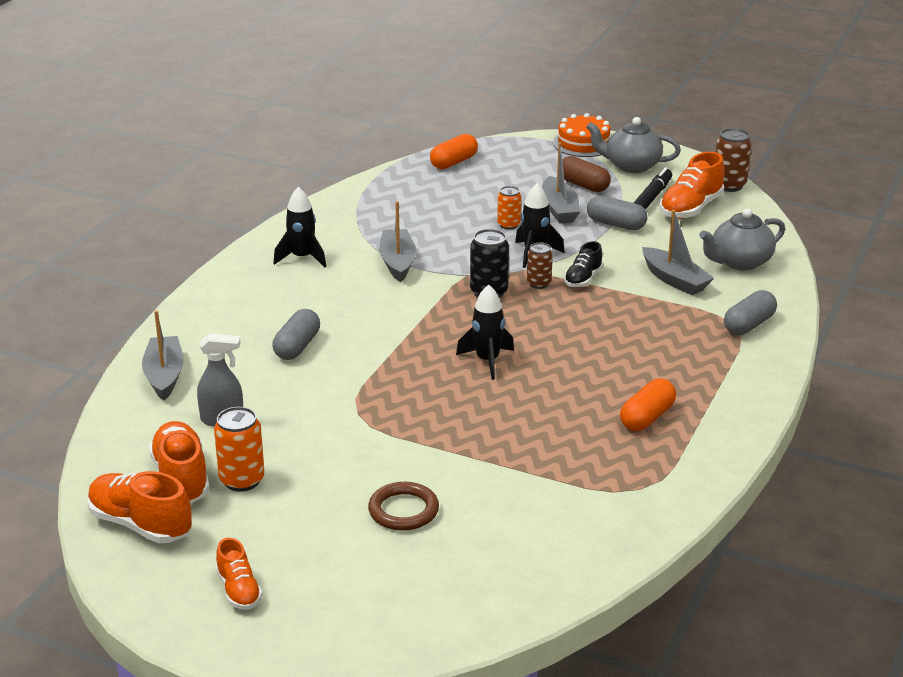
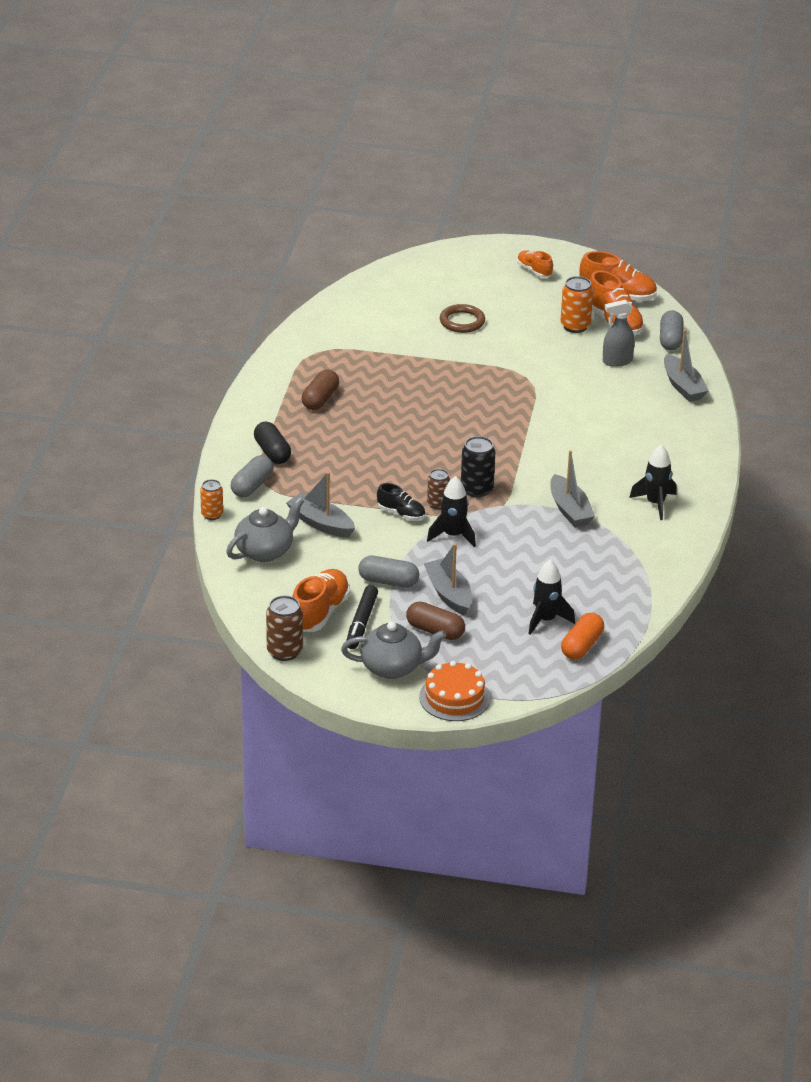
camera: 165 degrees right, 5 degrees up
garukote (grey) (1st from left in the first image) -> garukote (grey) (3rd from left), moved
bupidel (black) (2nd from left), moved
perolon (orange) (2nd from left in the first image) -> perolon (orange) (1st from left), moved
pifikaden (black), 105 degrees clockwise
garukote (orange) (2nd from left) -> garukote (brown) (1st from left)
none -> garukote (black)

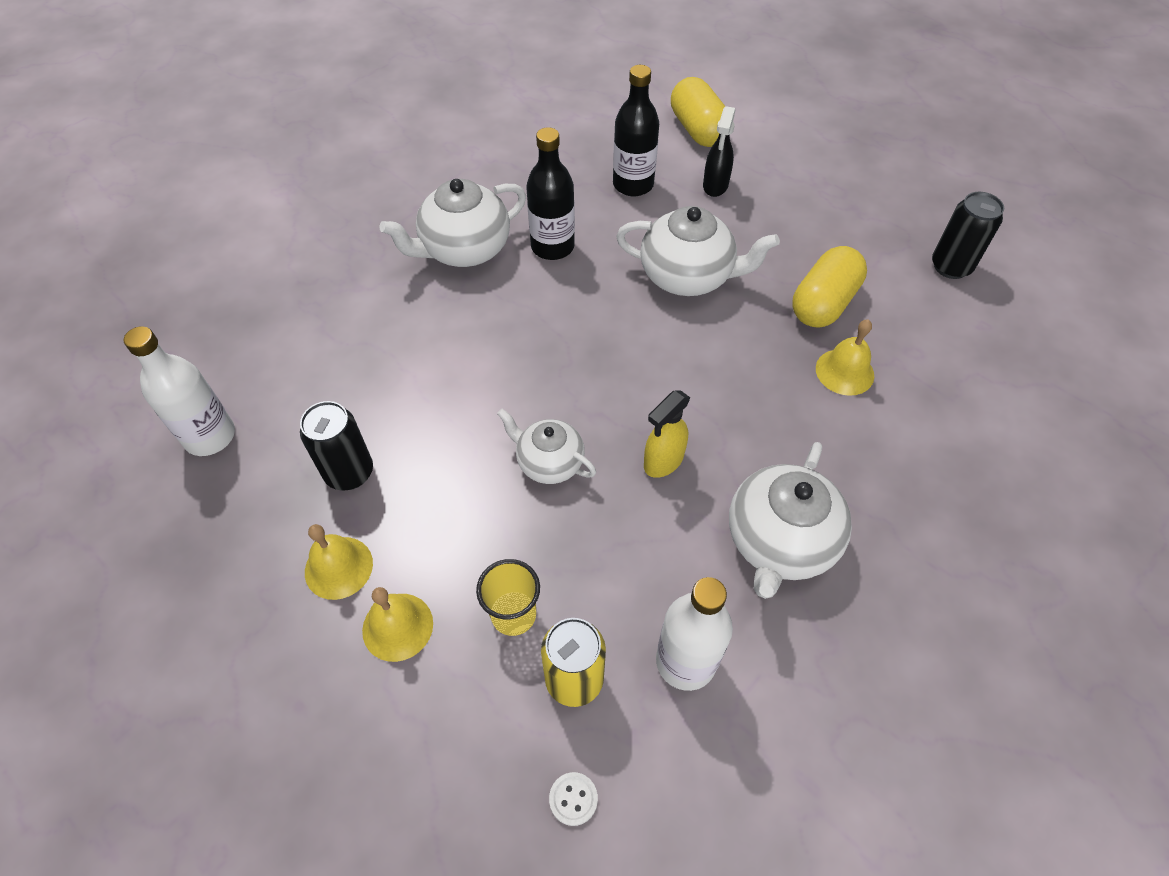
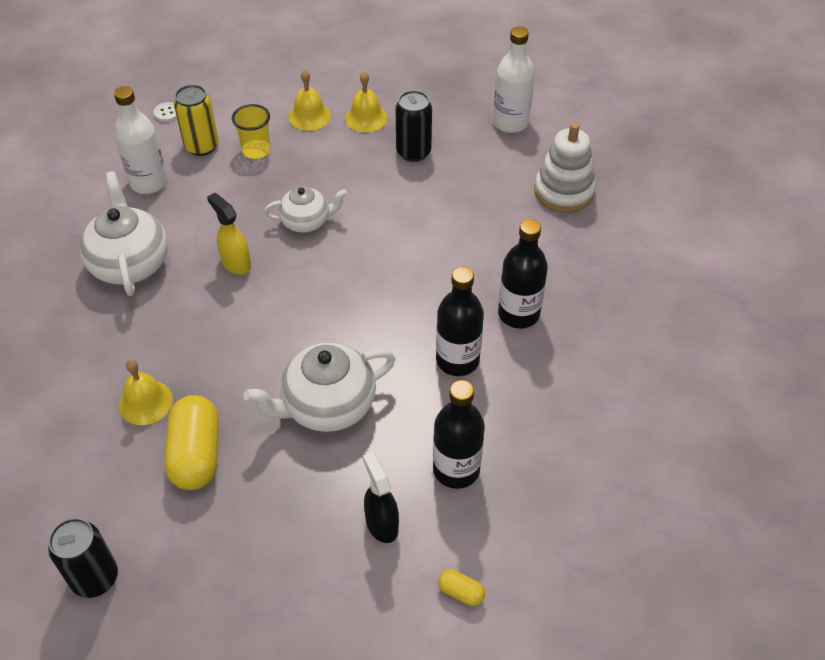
camera: 140 degrees right, 5 degrees down
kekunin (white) (1st from left) -> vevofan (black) (3rd from left)
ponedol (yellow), 45 degrees counterclockwise
garukote (yellow) (1st from left in the first image) -> garukote (yellow) (2nd from left), x0.45
none -> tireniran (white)

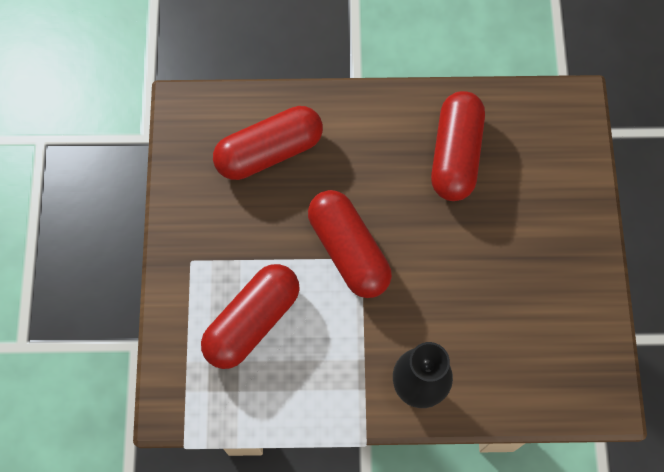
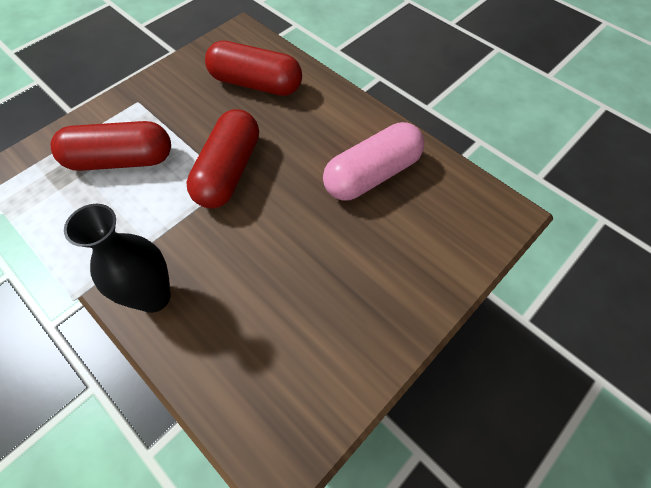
camera: 45 degrees right, 10 degrees down
garukote (red) (4th from left) -> garukote (pink)

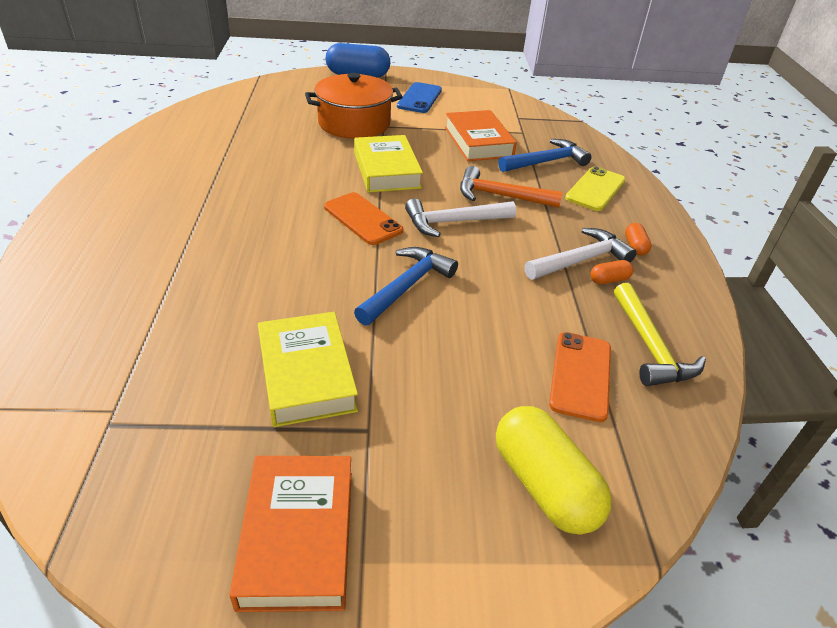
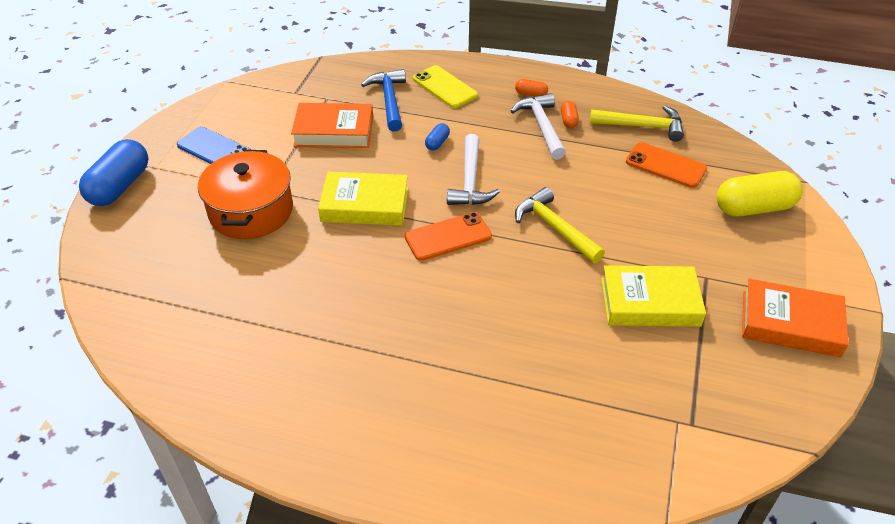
camera: 70 degrees left, 5 degrees up
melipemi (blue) (1st from left) -> melipemi (yellow) (1st from left)
melipemi (orange) -> garukote (blue) (2nd from left)

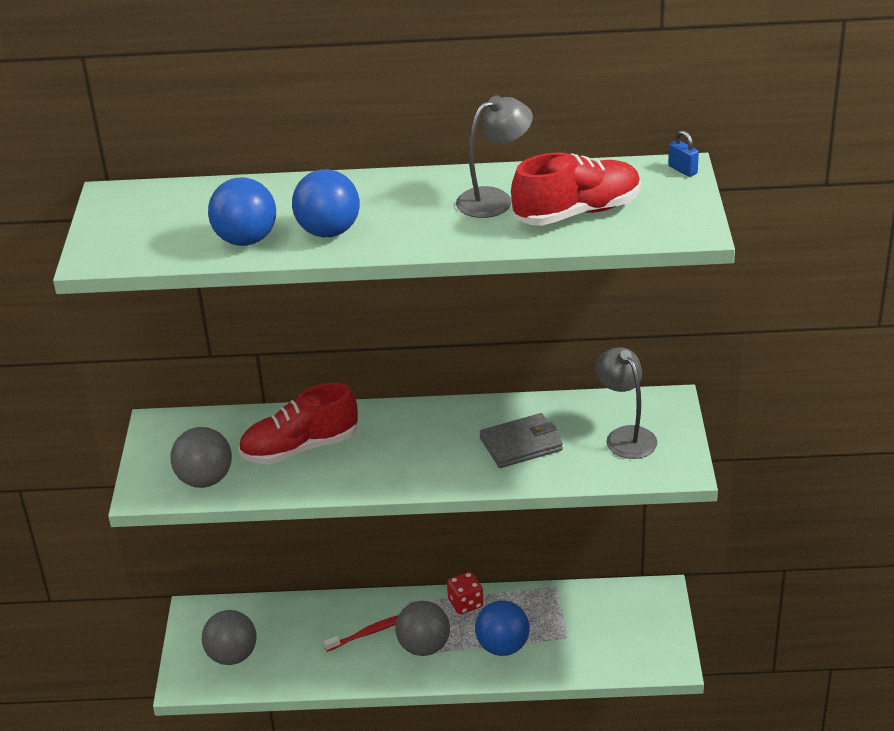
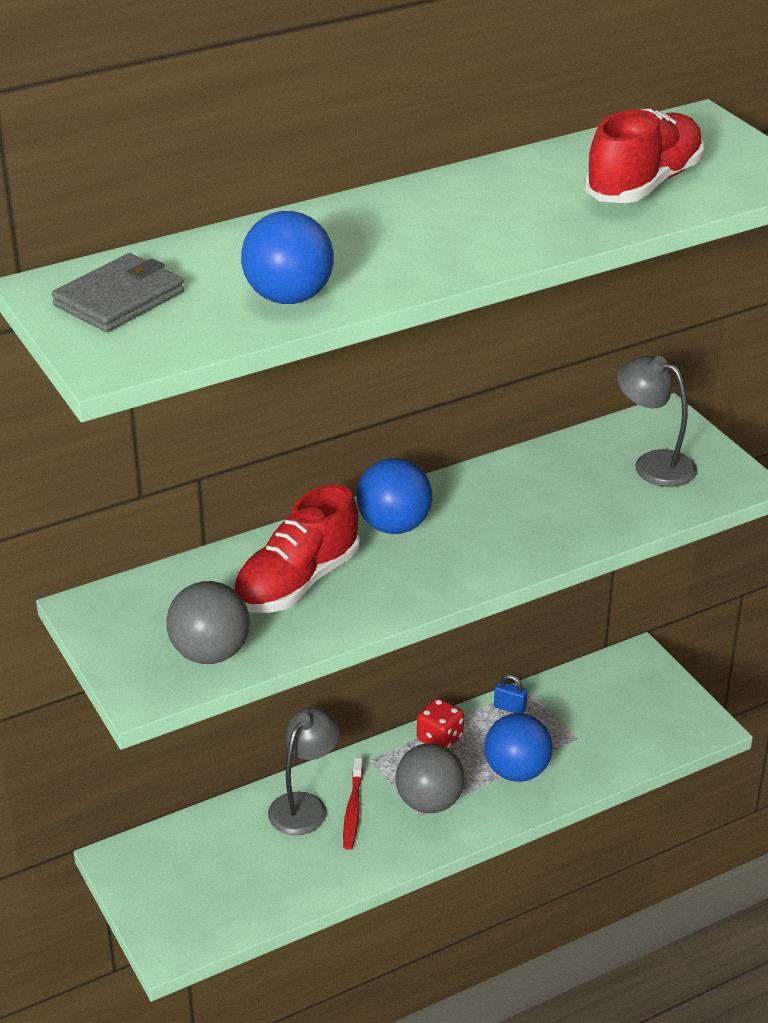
camera: 30 degrees left, 0 degrees up
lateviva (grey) (2nd from left) -> none
lateviva (blue) (2nd from left), moved
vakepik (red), 150 degrees clockwise
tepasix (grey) (1st from left), moved
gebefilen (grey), moved
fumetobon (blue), moved

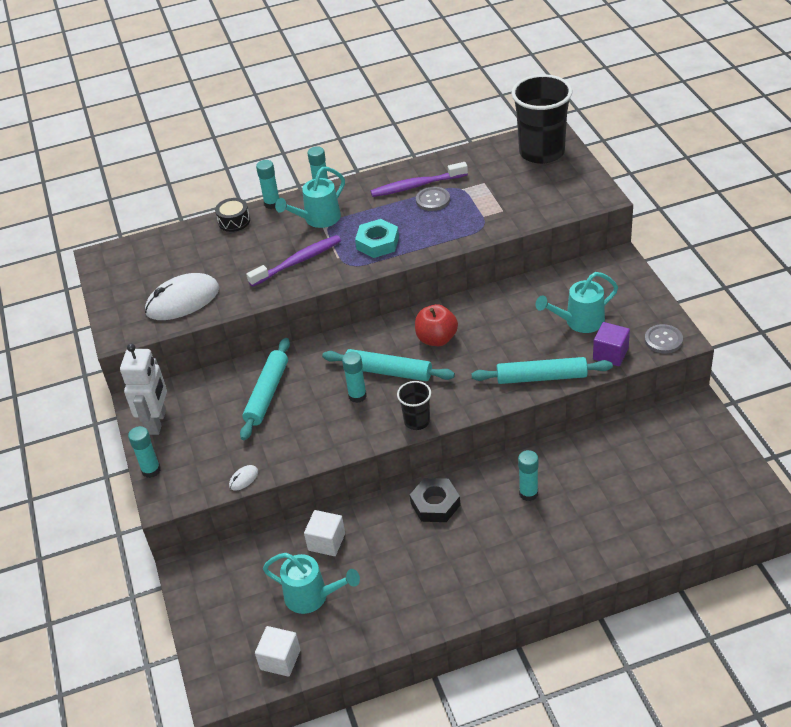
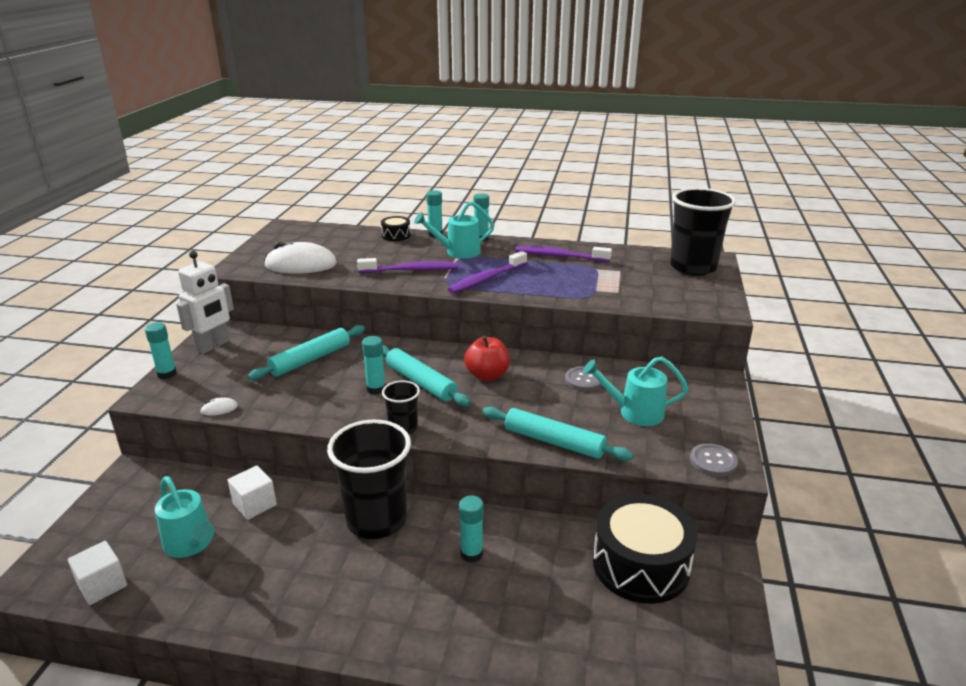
camera: 25 degrees right, 15 degrees down
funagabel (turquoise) -> vakepik (purple) (2nd from left)
funagabel (black) -> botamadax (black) (1st from left)
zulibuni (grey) (1st from left), moved
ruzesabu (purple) -> none
none -> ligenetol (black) (2nd from left)

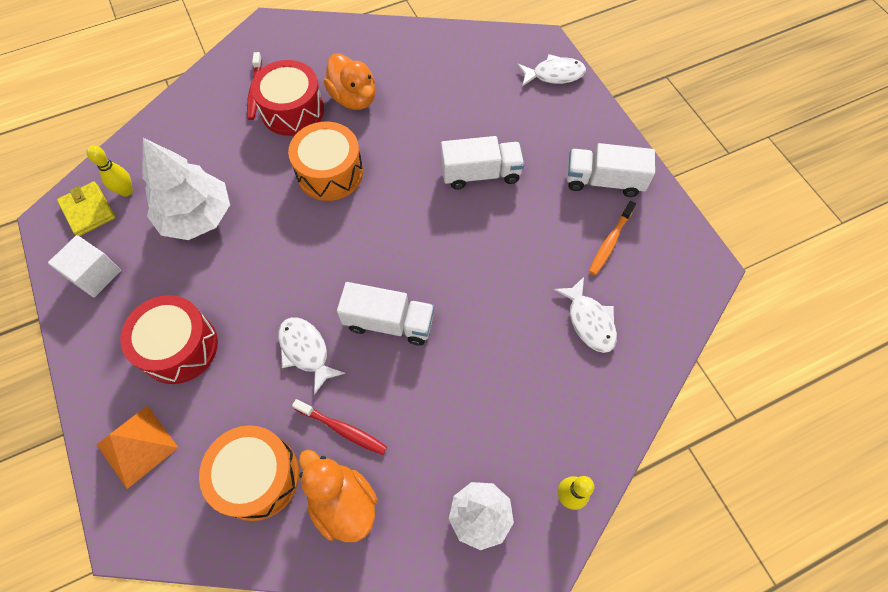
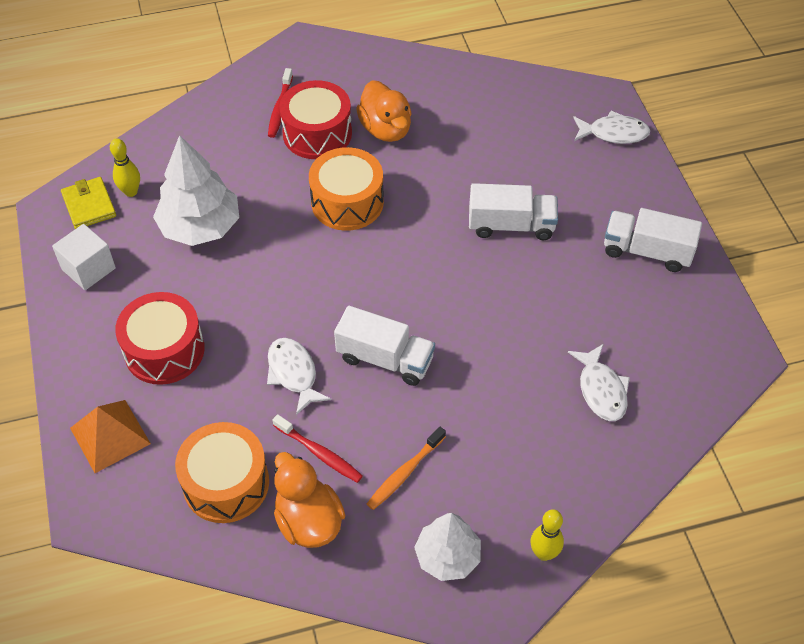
camera: 10 degrees right, 10 degrees down
vakepik (orange), moved

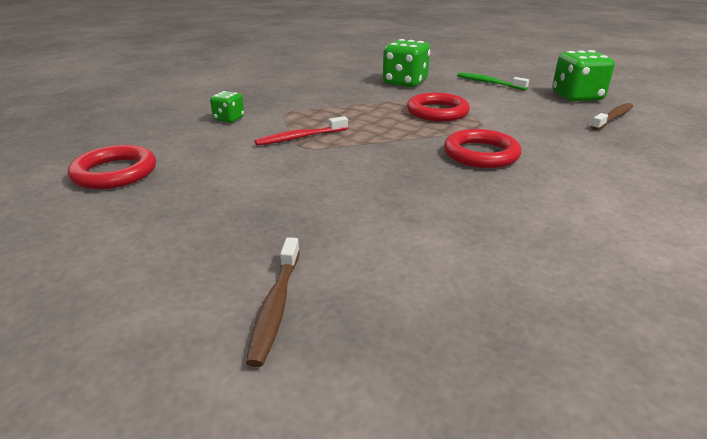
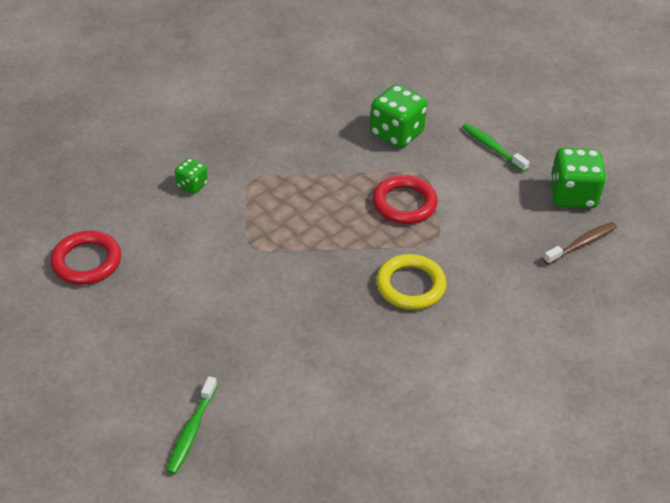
camera: 10 degrees right, 15 degrees up
vakepik (brown) (1st from left) -> vakepik (green) (1st from left)
vakepik (red) -> none
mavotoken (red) (3rd from left) -> mavotoken (yellow)

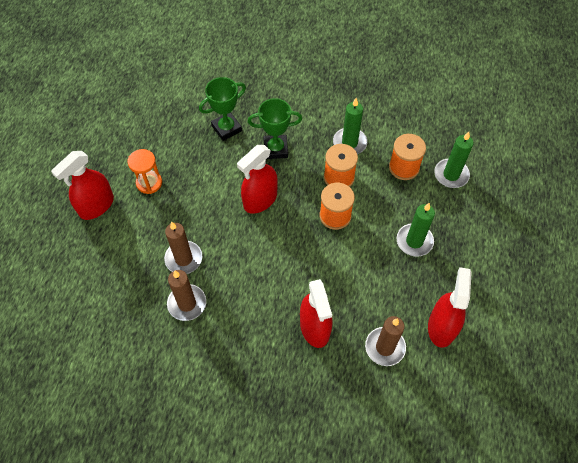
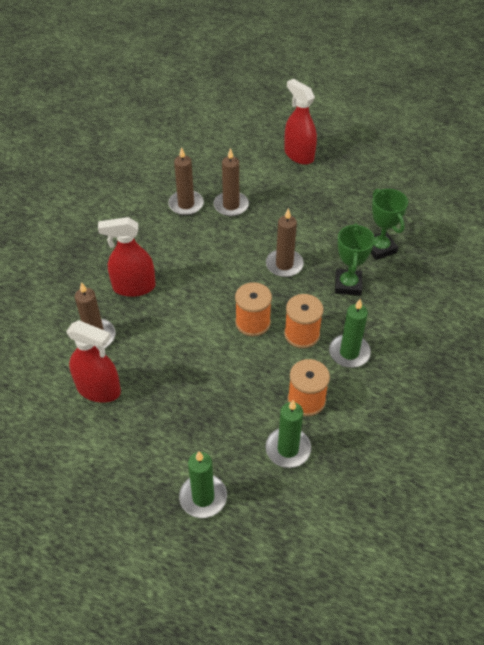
camera: 100 degrees right, 10 degrees down
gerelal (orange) -> none
ponedol (red) (2nd from left) -> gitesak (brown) (4th from left)
gitesak (green) (2nd from left in the first image) -> gitesak (green) (1st from left), moved

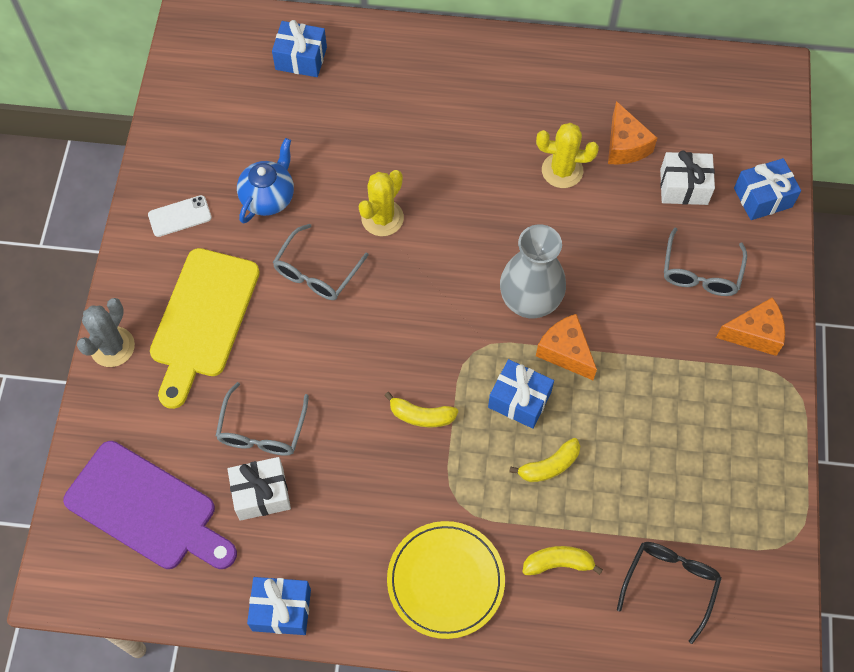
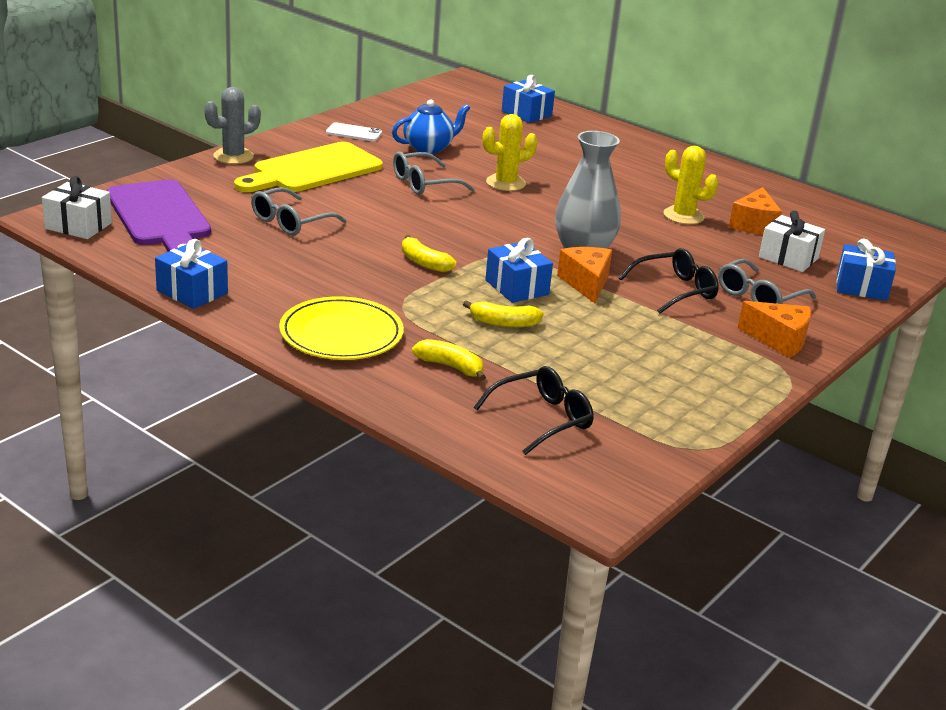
camera: 30 degrees right, 35 degrees down
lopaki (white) (1st from left), moved
none -> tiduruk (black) (2nd from left)

